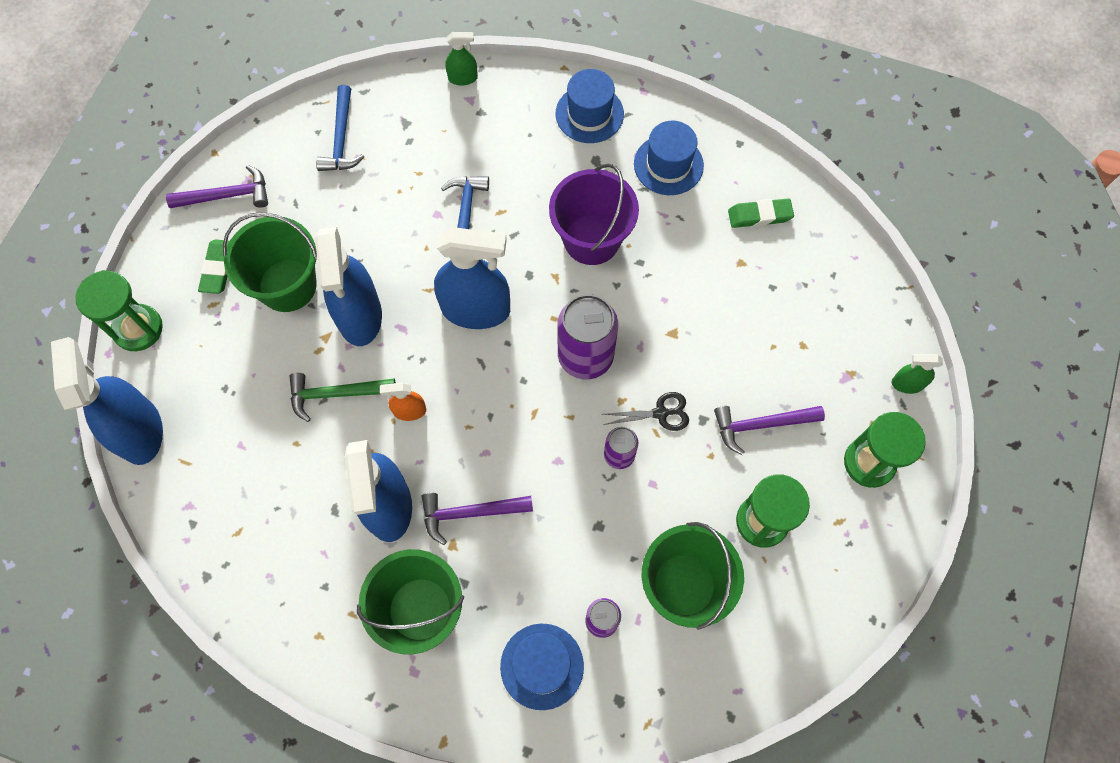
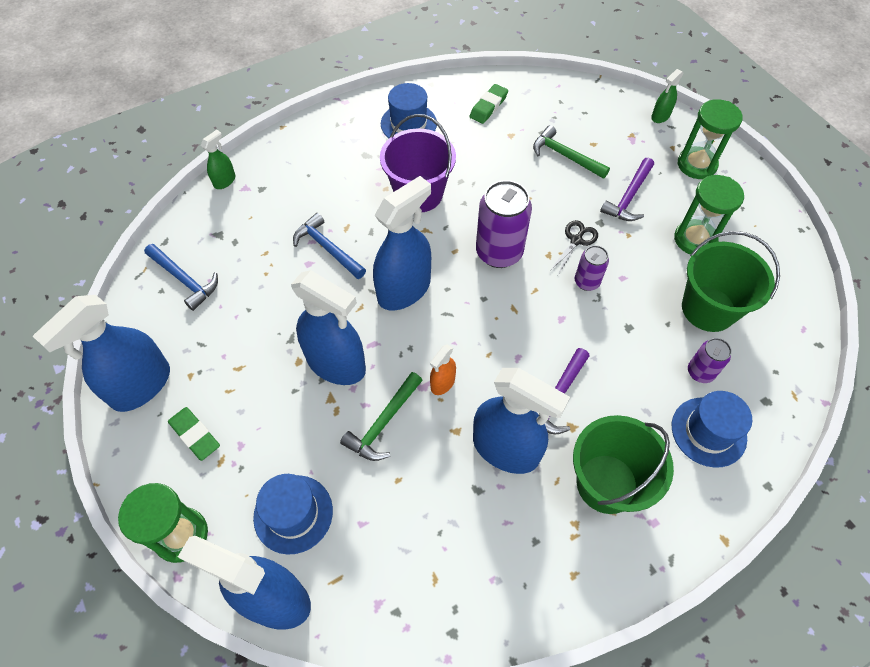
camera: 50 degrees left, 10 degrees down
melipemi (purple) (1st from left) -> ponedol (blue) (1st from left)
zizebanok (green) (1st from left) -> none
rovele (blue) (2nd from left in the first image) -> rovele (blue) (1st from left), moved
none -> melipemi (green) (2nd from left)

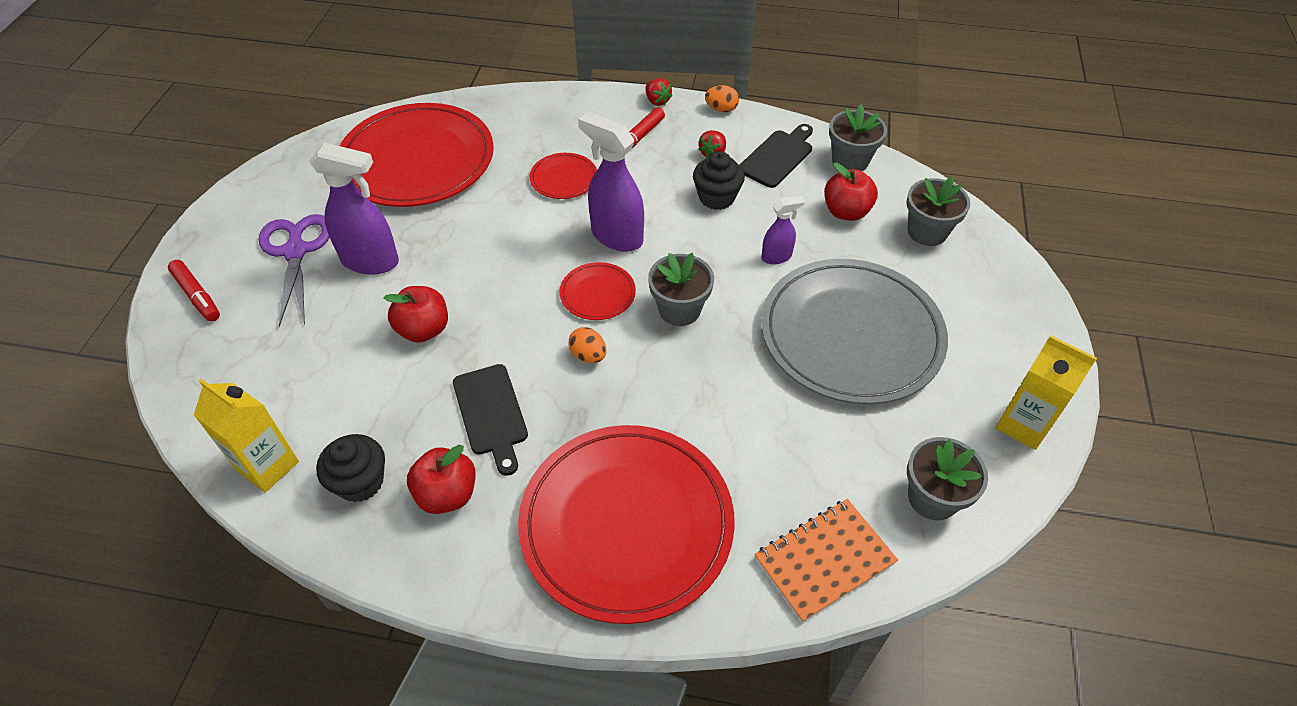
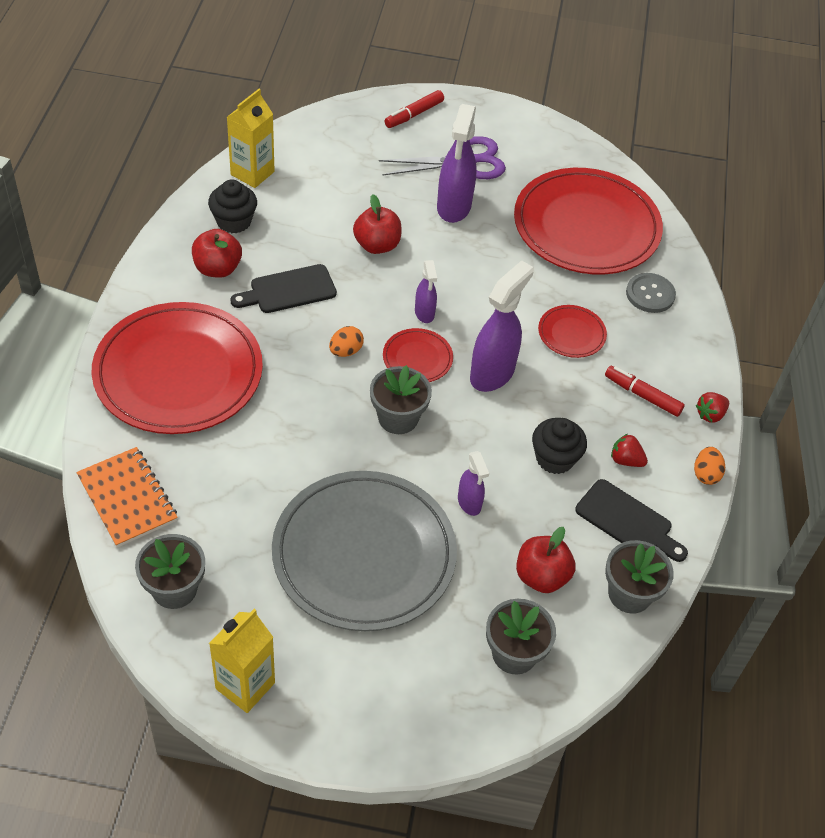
camera: 85 degrees right, 0 degrees up
none -> ponedol (purple) (1st from left)
none -> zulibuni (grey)

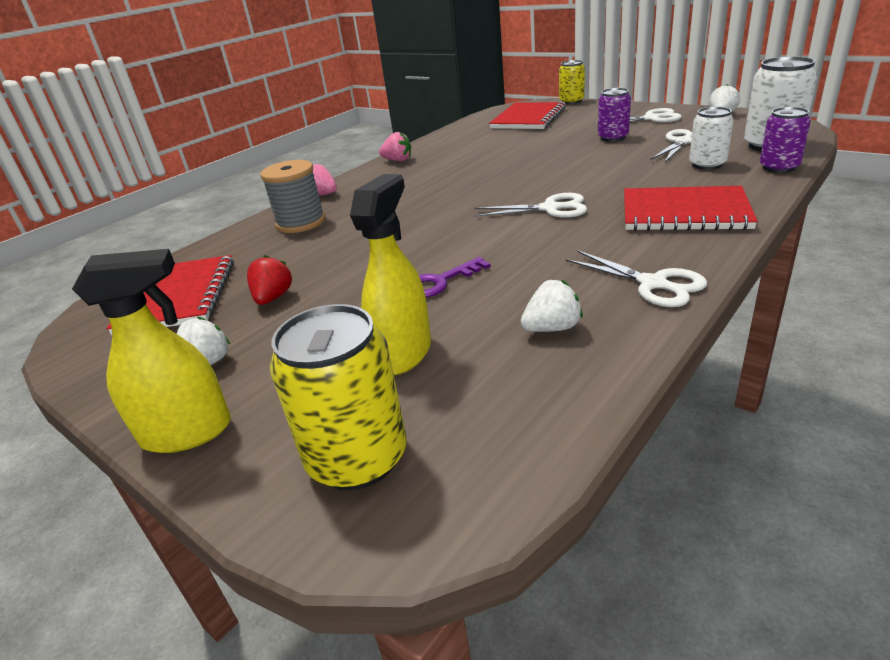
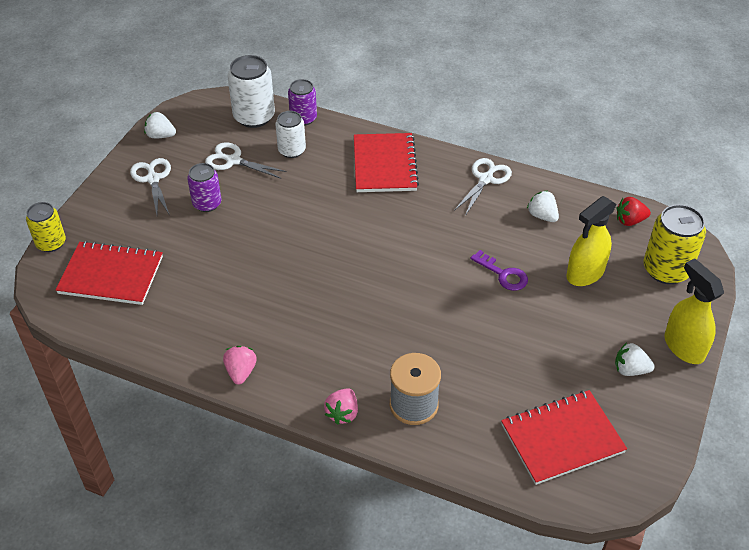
camera: 110 degrees left, 15 degrees up
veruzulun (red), moved
ponedol (yellow) (2nd from left in the first image) -> ponedol (yellow) (1st from left), 45 degrees counterclockwise
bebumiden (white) (1st from left) -> none

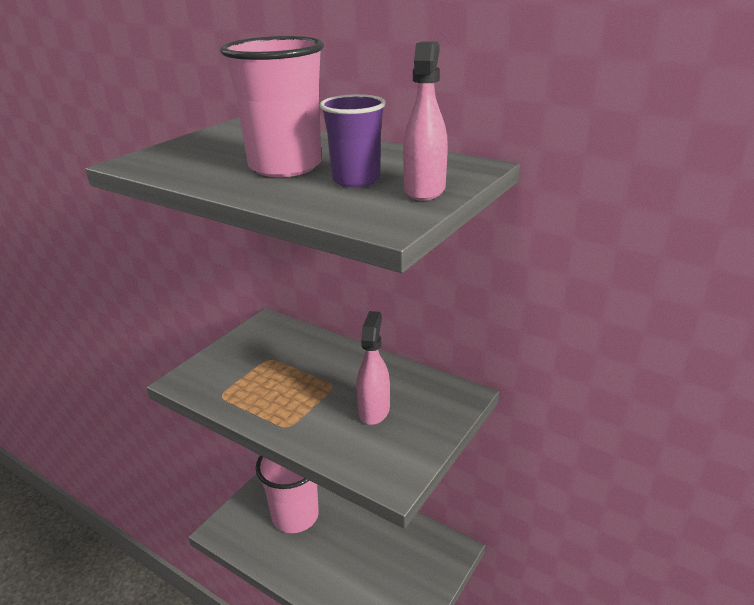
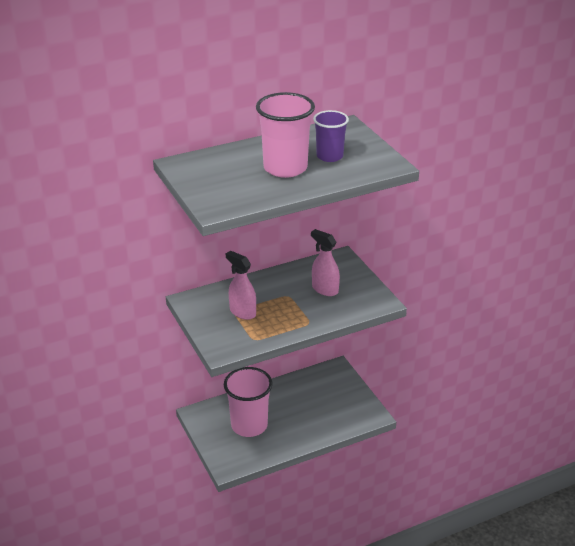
camera: 60 degrees left, 5 degrees up
ponedol (pink) (2nd from left in the first image) -> ponedol (pink) (1st from left), moved

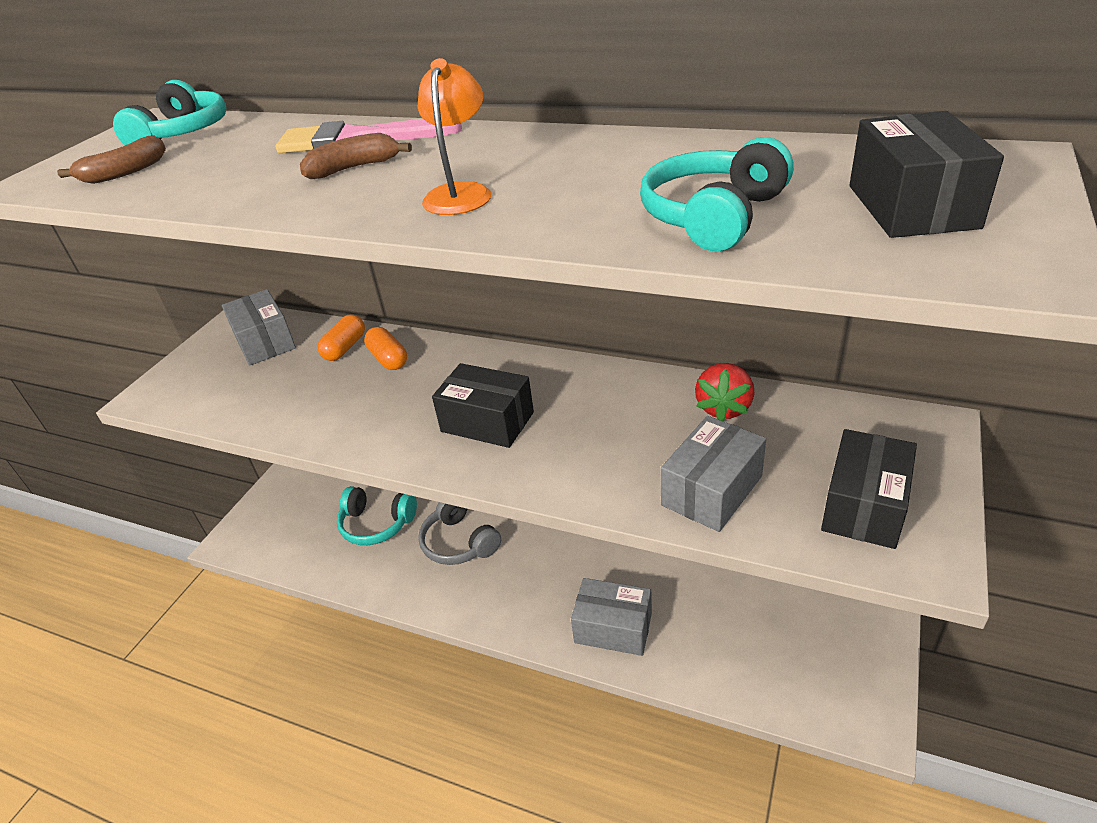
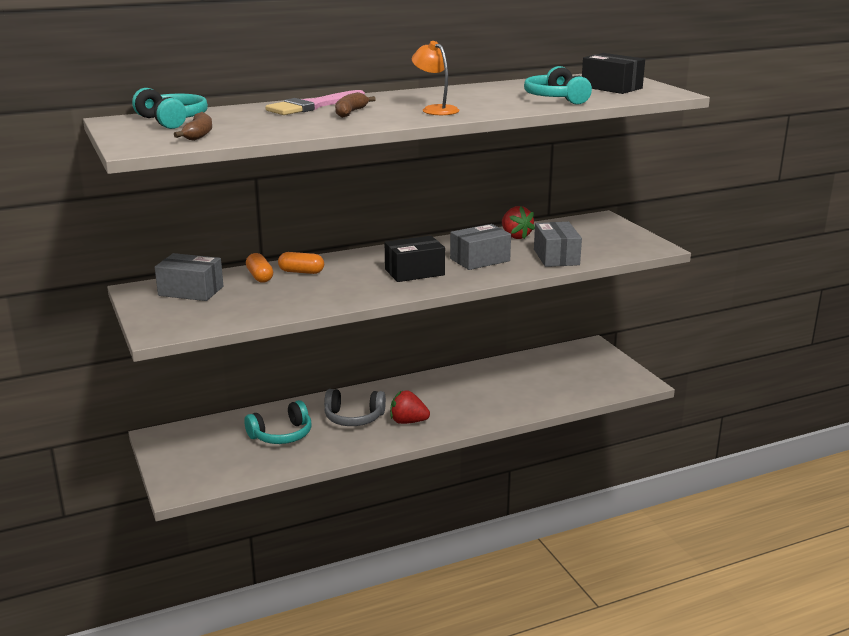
camera: 50 degrees left, 15 degrees down
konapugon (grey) (2nd from left), moved
konapugon (black) (2nd from left) -> none
none -> veruzulun (red) (1st from left)

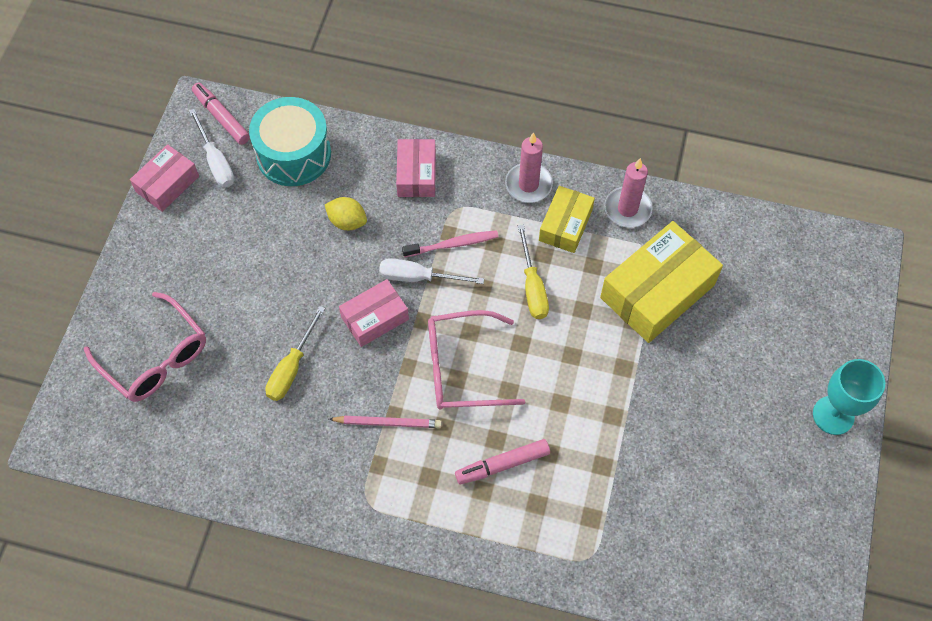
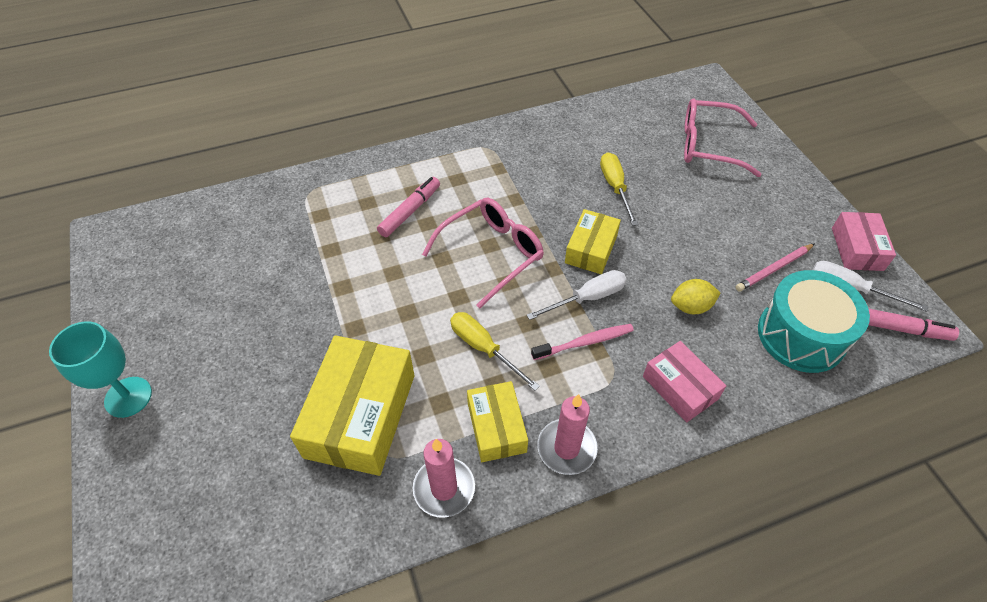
camera: 145 degrees right, 10 degrees down
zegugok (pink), moved
konapugon (pink) (2nd from left) -> konapugon (yellow) (3rd from left)
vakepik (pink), 150 degrees counterclockwise

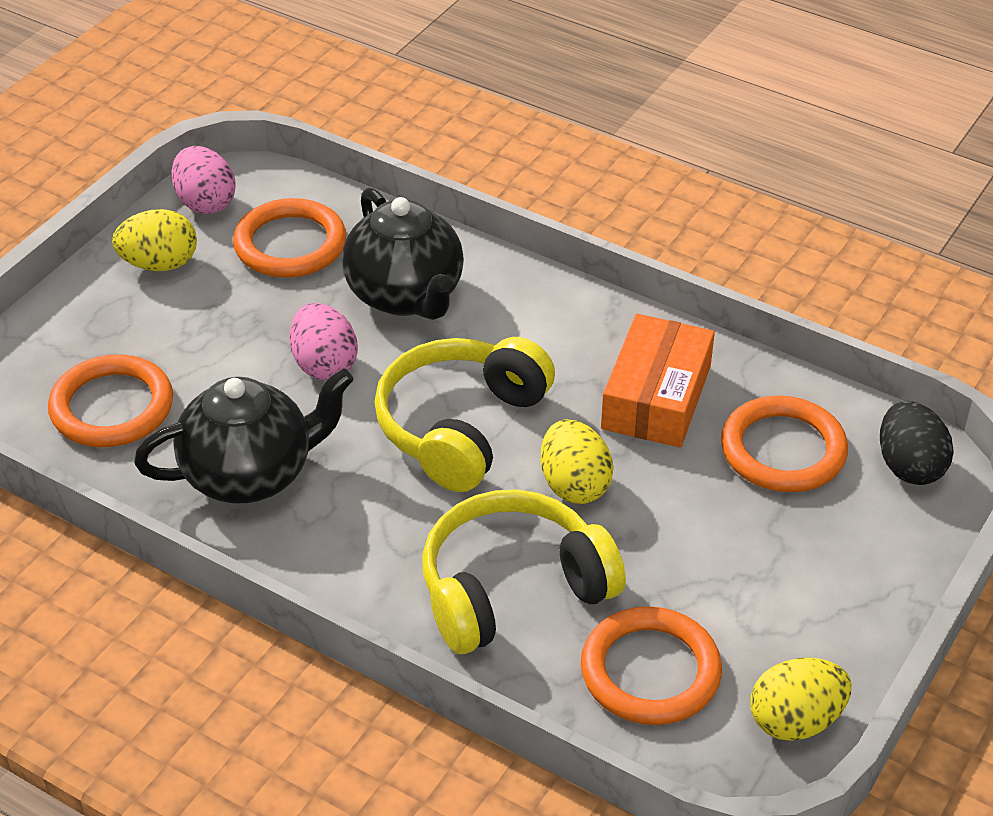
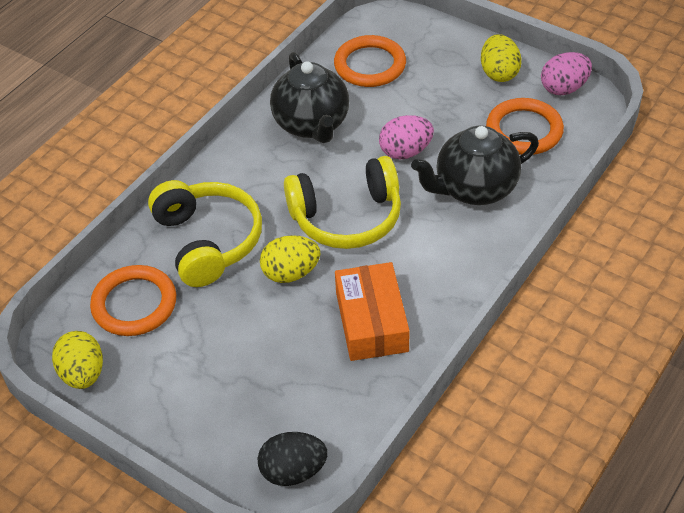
camera: 95 degrees right, 5 degrees up
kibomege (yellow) (1st from left in the first image) -> kibomege (yellow) (2nd from left), 135 degrees clockwise
konapugon (orange), 60 degrees clockwise
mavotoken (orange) (4th from left) -> none

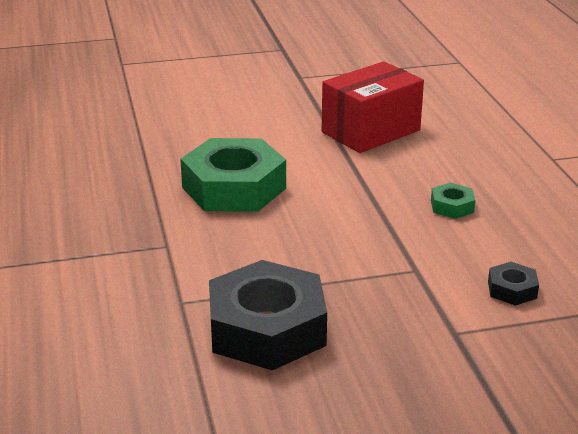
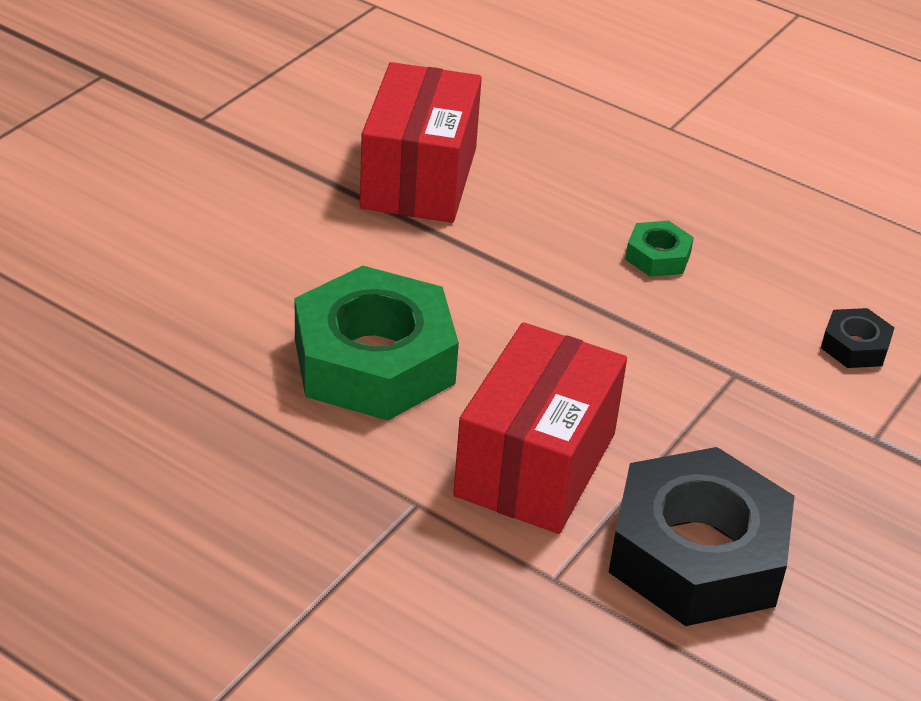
camera: 45 degrees left, 10 degrees up
none -> konapugon (red) (2nd from left)

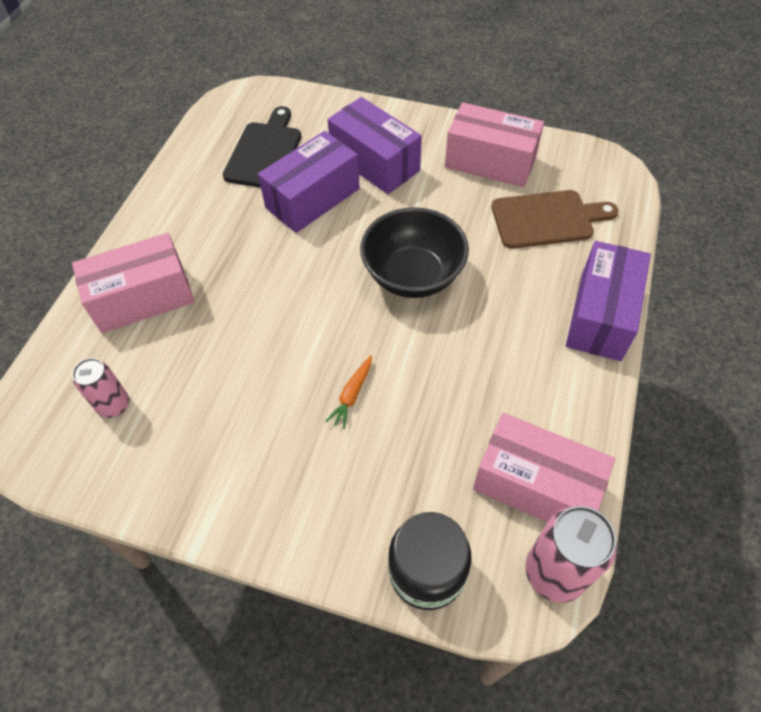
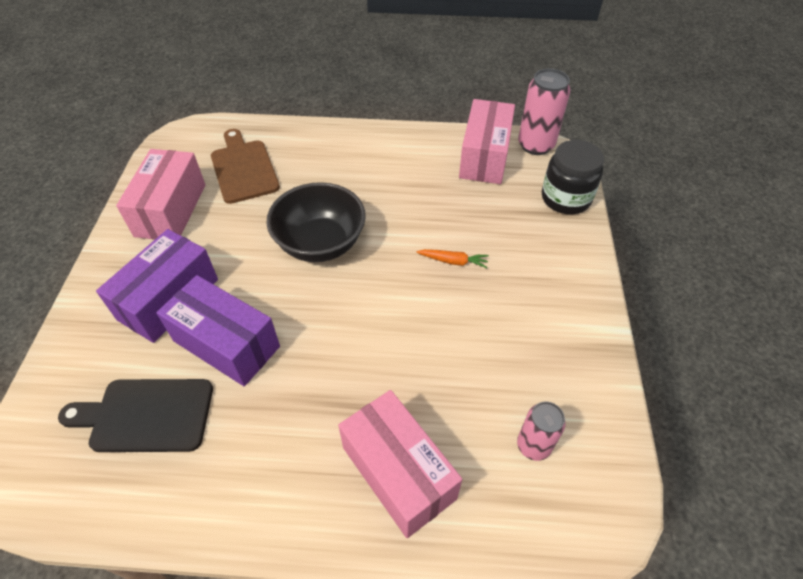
camera: 105 degrees left, 5 degrees down
konapugon (purple) (3rd from left) -> none

